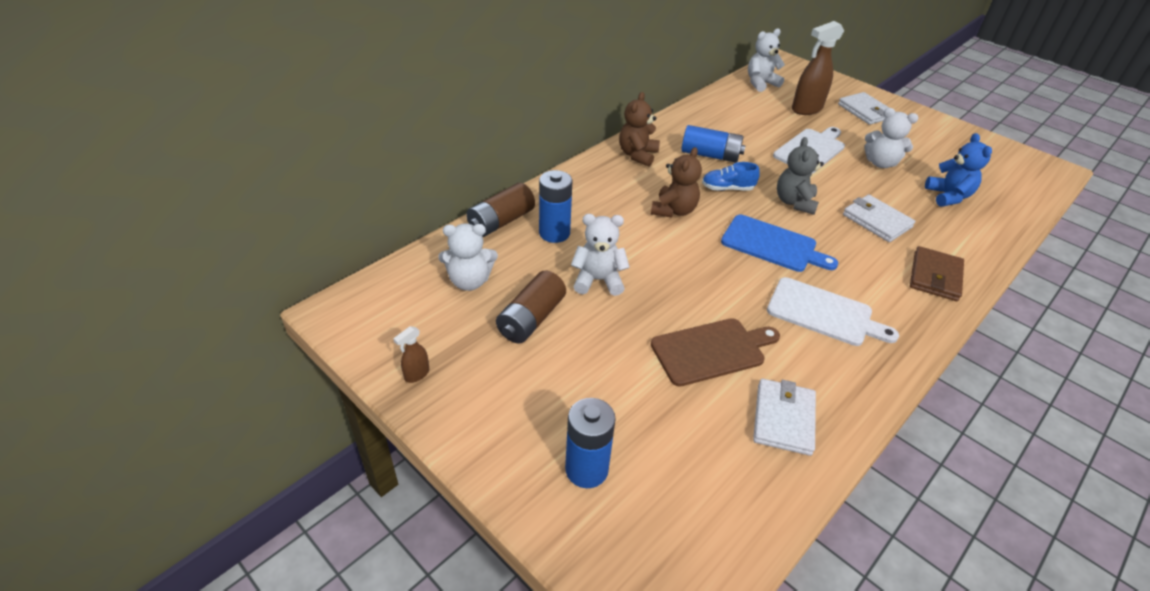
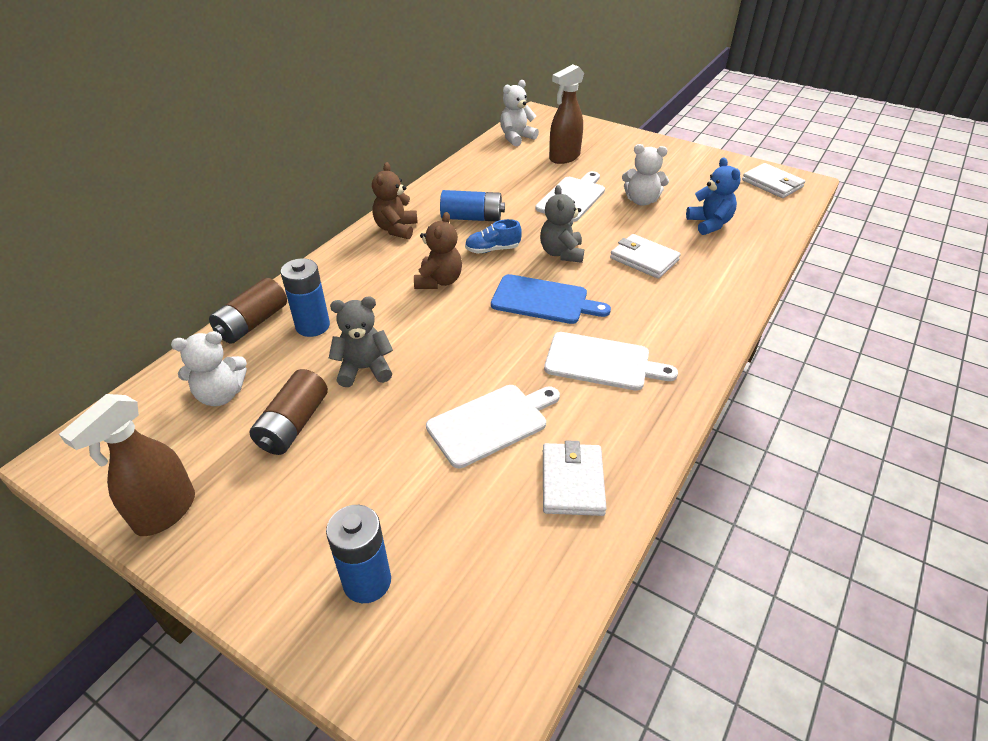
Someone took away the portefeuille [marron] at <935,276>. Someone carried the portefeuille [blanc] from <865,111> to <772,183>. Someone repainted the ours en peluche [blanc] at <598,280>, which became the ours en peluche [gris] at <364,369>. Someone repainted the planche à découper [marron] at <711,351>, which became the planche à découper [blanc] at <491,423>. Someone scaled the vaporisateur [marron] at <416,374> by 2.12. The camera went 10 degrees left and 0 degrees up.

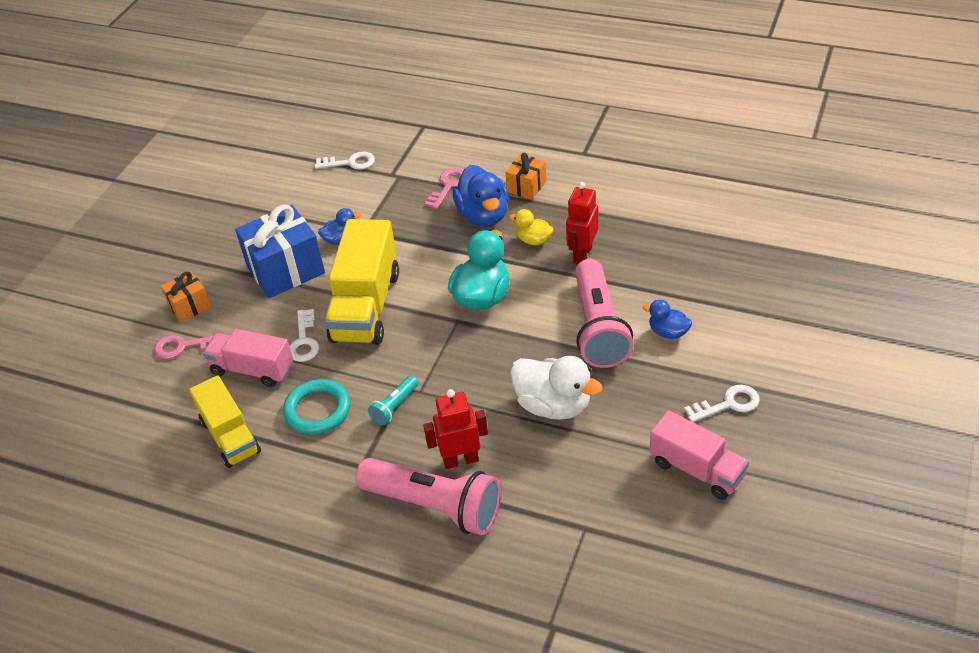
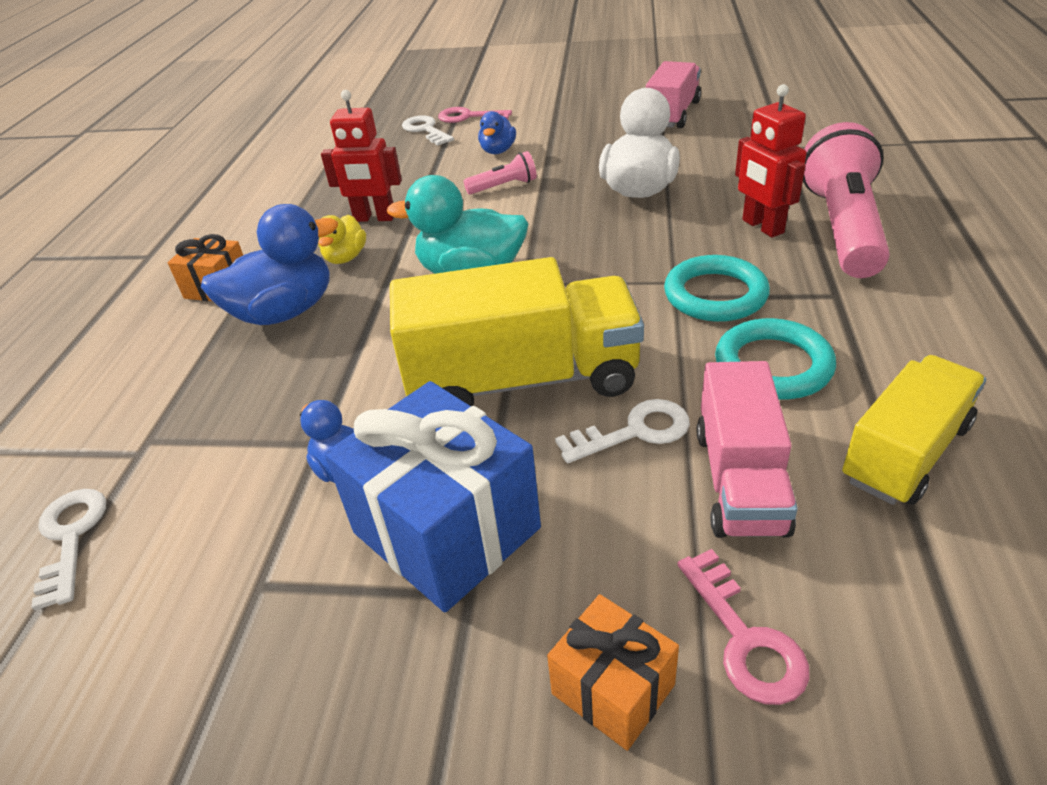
Someone carried the clé [rose] from <448,186> to <468,117>. Someone carried the clé [blanc] from <728,404> to <426,130>. Someone swapped the lampe de poche [turquoise] at <394,407> for the anneau [turquoise] at <715,295>. Someone scaled the lampe de poche [rose] at <598,327> by 0.45. The camera went 105 degrees left and 5 degrees down.

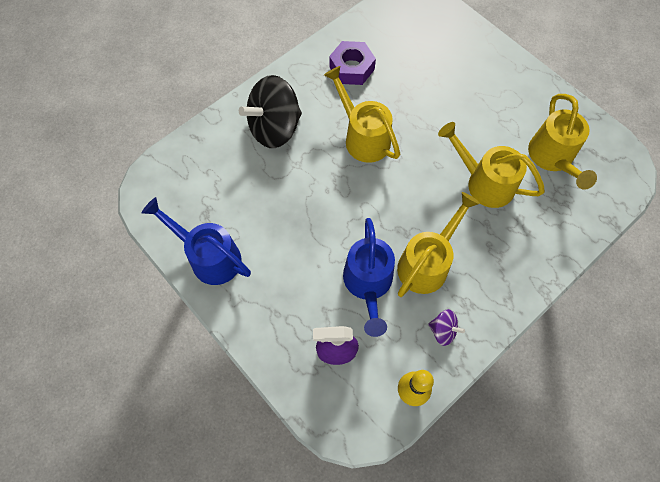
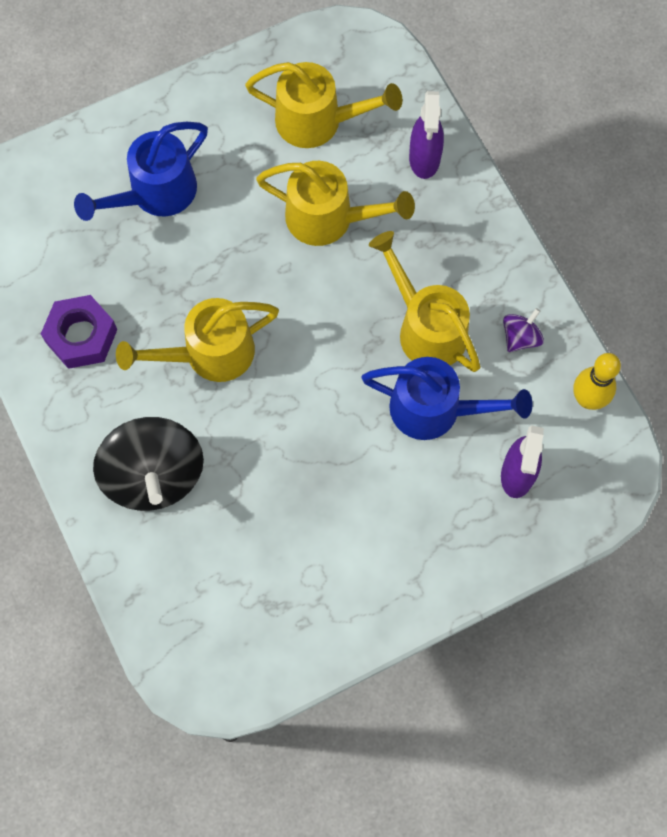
Someone put down the vaporisateur [violet] at <424,159>. Someone carried the arrosoir [bleu] from <209,256> to <155,194>. Someone rotated the arrosoir [jaune] at <484,182> by 120 degrees counterclockwise. The camera went 75 degrees left and 5 degrees up.

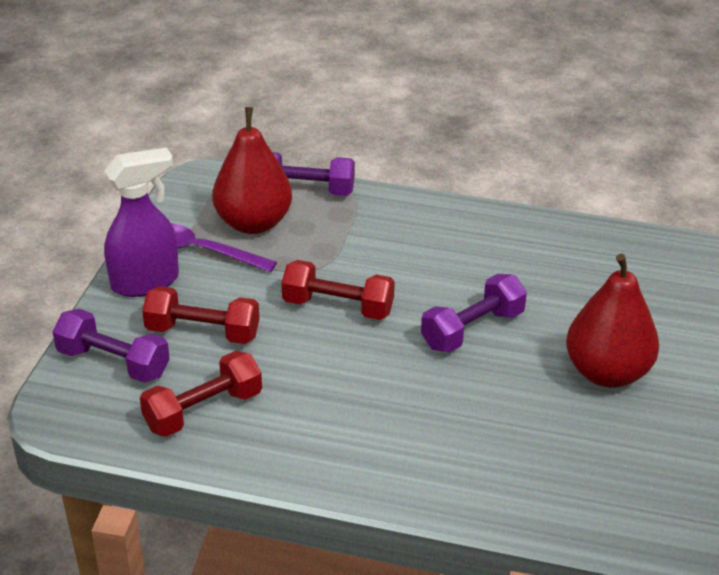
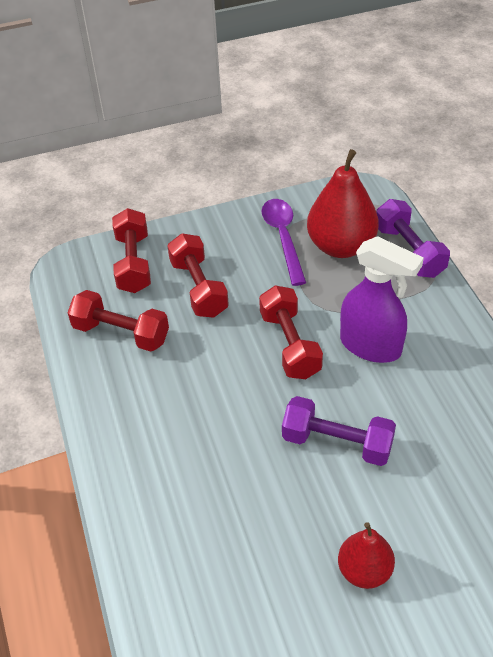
Someone carried the vaporisateur [violet] from <146,282> to <371,346>. Someone repainted the haltère [violet] at <113,363>, which became the haltère [rouge] at <133,263>. Someone scaled the poire [rouge] at <607,373> by 0.59. The camera went 60 degrees right and 10 degrees up.

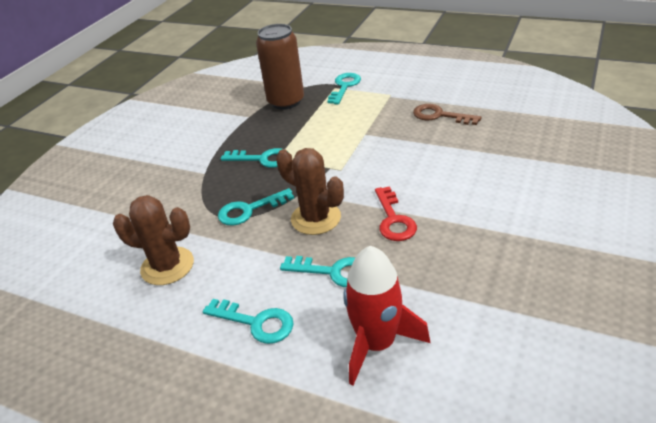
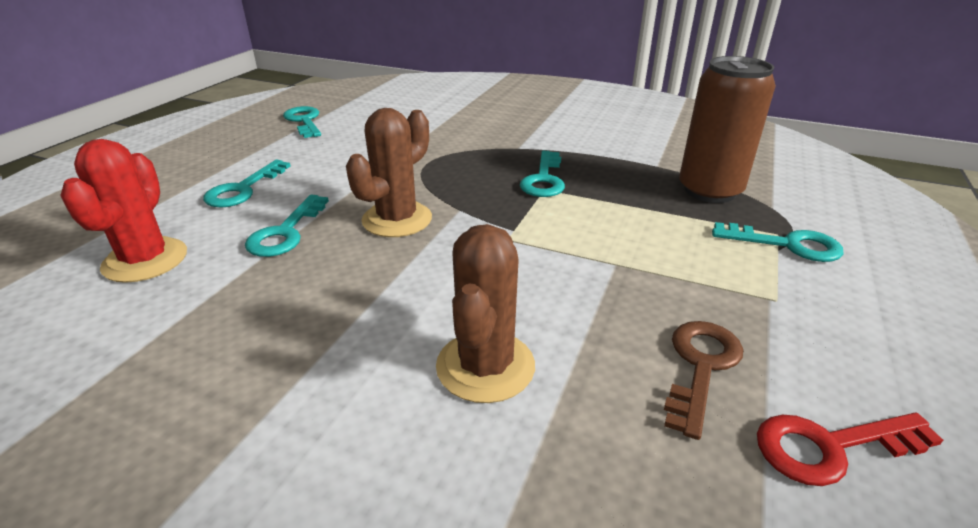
Someone carried the cactus [marron] from <167,266> to <485,366>. Someone carried the clé [turquoise] from <249,210> to <304,121>. Someone carried the clé [rouge] from <394,220> to <829,447>. Someone swapped the fusée [rouge] at <377,343> for the cactus [rouge] at <145,260>. The camera went 85 degrees right and 5 degrees down.

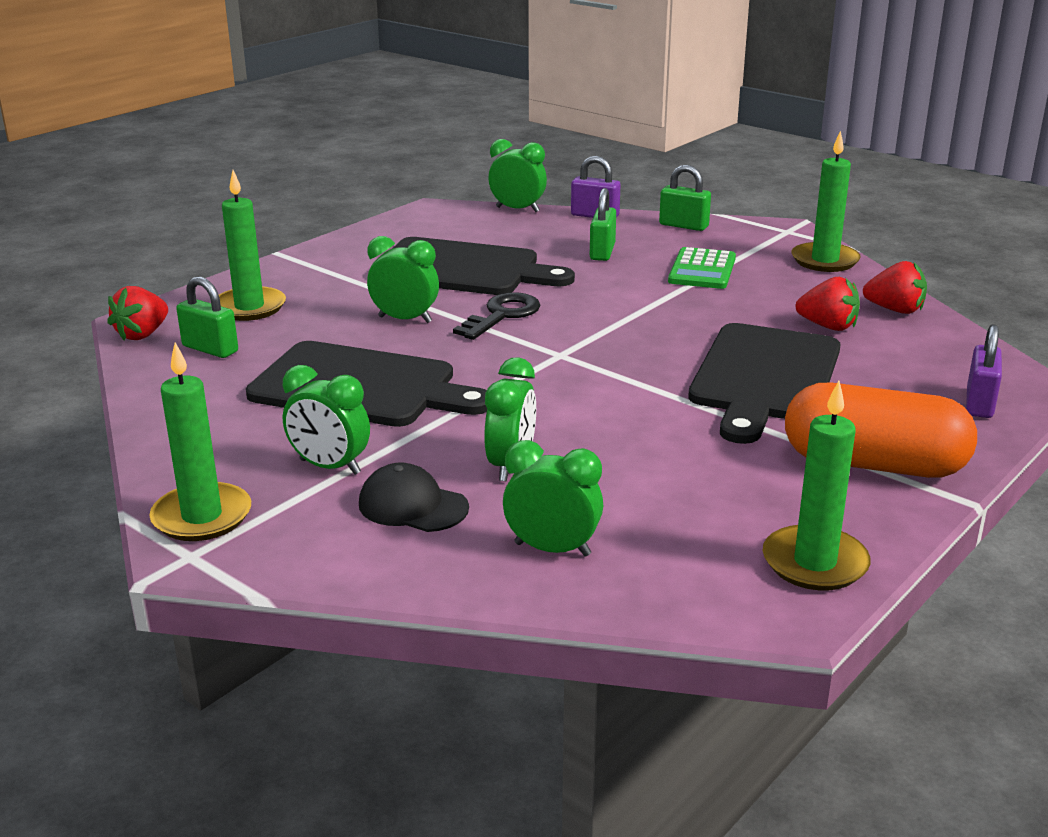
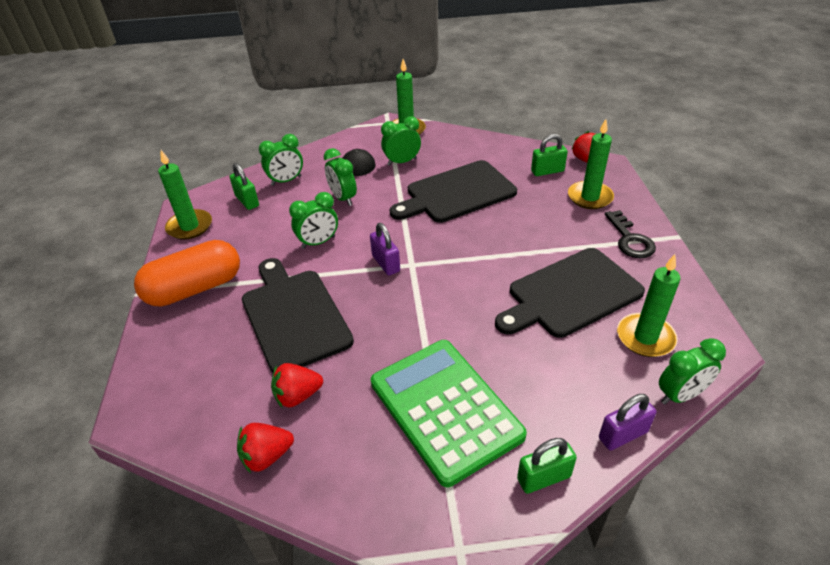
Someone carried the réveil [vert] from <405,319> to <318,242>. Someone carried the clé [noir] from <502,315> to <630,239>. Someone carried the cadenas [vert] from <602,252> to <247,201>. Someone carried the bougie [vert] from <824,260> to <645,337>. Someone carried the cadenas [violet] from <979,403> to <386,263>. Someone scaled the calculatrice [vert] at <702,270> by 1.86. The camera went 135 degrees right and 15 degrees up.

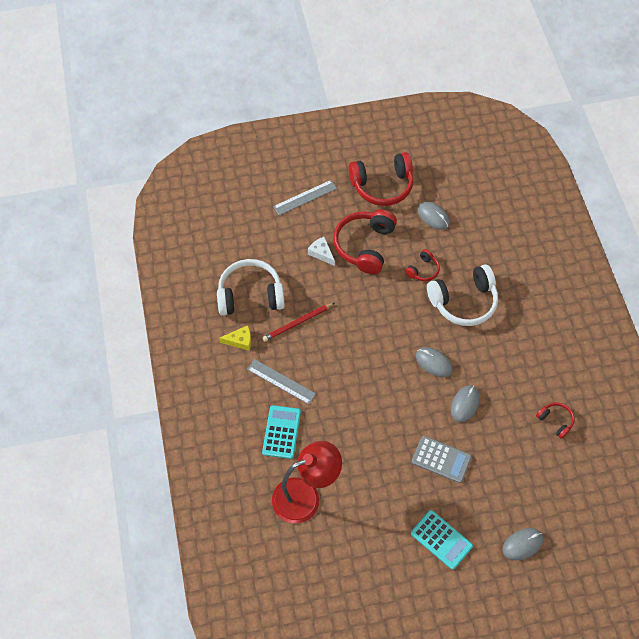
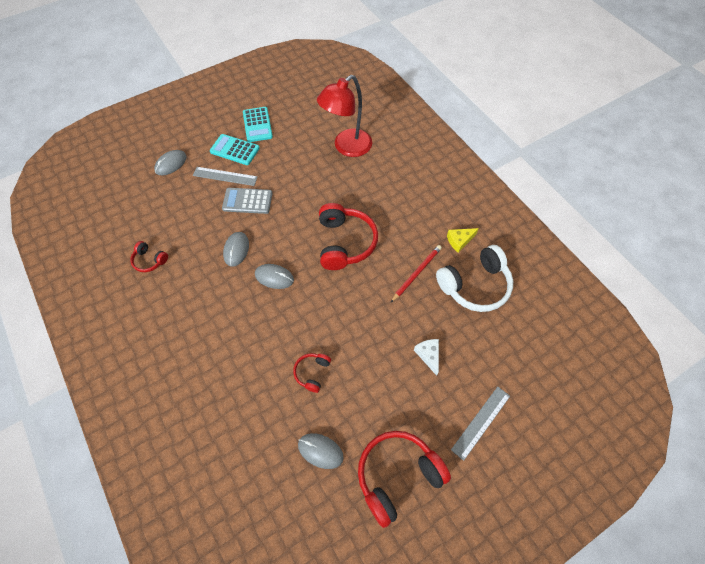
Someone took away the casque audio [blanc] at <464,302>. Someone carried the règle [gris] from <281,381> to <225,176>. Someone carried the calculatrice [turquoise] from <281,432> to <257,125>. Someone carried the casque audio [rouge] from <365,246> to <345,243>. Someone rotated the fromage [blanc] at <321,253> by 135 degrees counterclockwise. The camera went 160 degrees right and 0 degrees up.

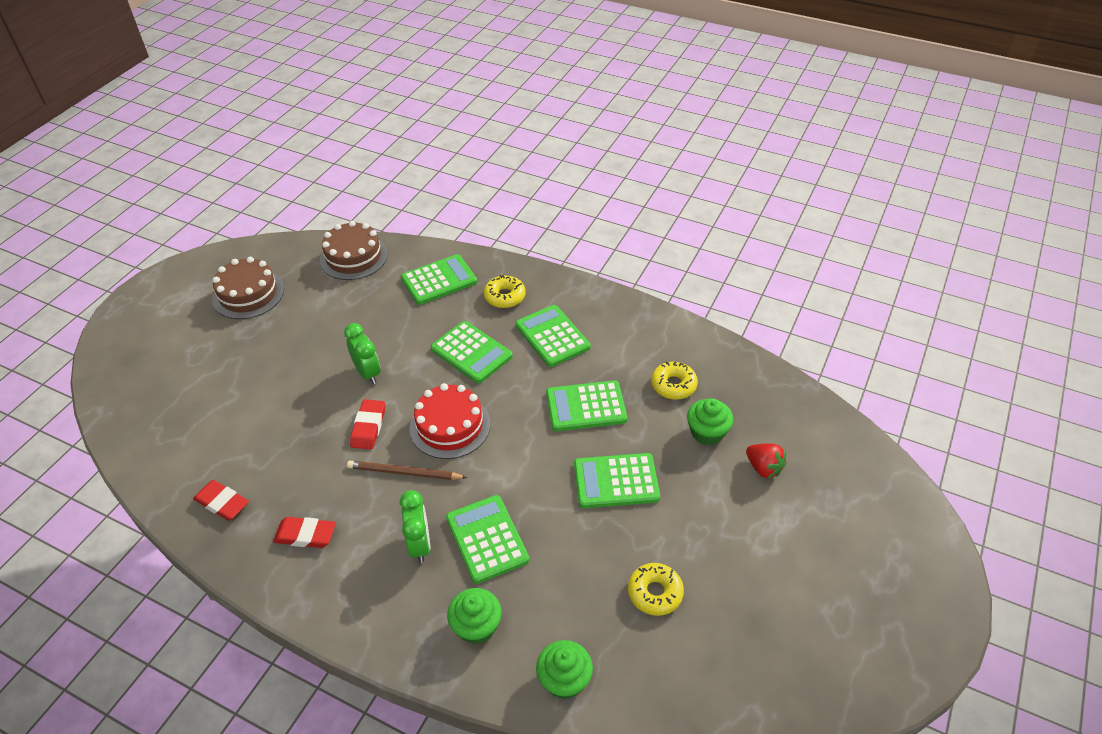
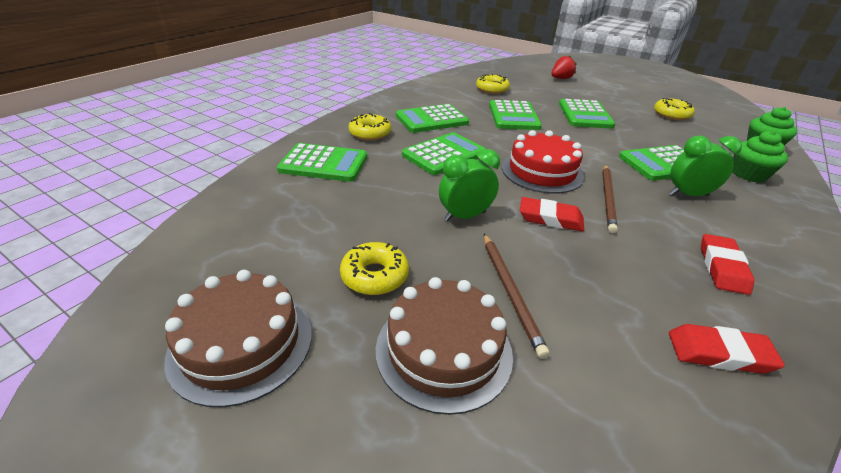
Someone took away the muffin [vert] at <707,432>. Someone put down the beignet [jaune] at <374,276>. Someone put down the crayon [marron] at <510,292>. Someone carried the gâteau [marron] from <353,257> to <443,350>. Someone rotated the gomme [rouge] at <222,503> by 60 degrees clockwise. Someone rotated the calculatrice [vert] at <439,280> by 120 degrees clockwise. The camera went 85 degrees left and 10 degrees down.

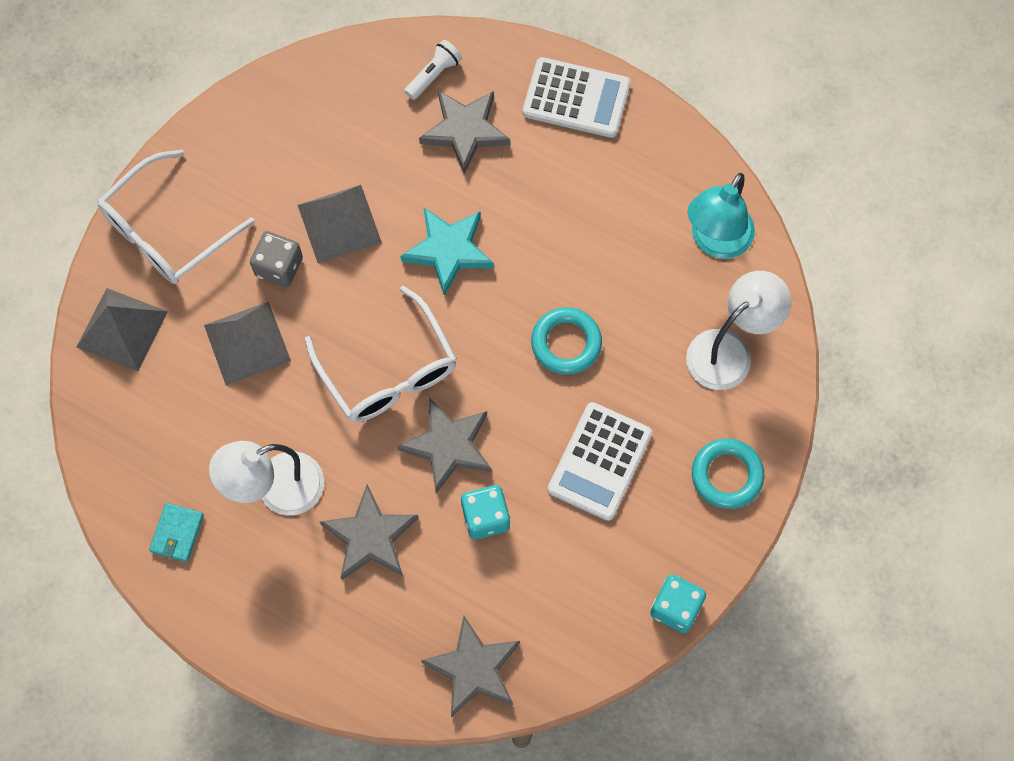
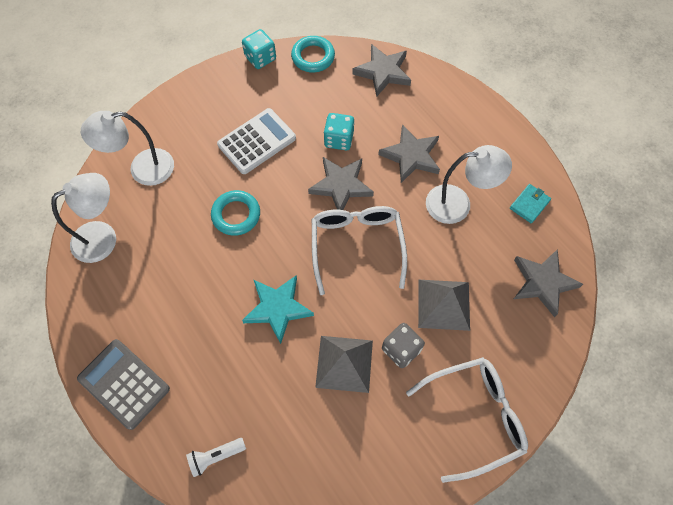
Someone took away the pyramide [gris] at <122,329>. Someone carried the étoile [gris] from <465,131> to <542,283>. Someone carried the anneau [turquoise] from <727,475> to <313,57>. Someone repainted the calculatrice [blanc] at <576,98>, which became the calculatrice [gris] at <124,384>. Someone repainted the lampe [turquoise] at <715,241>, which became the lampe [blanc] at <103,237>. The camera went 155 degrees left and 5 degrees down.

